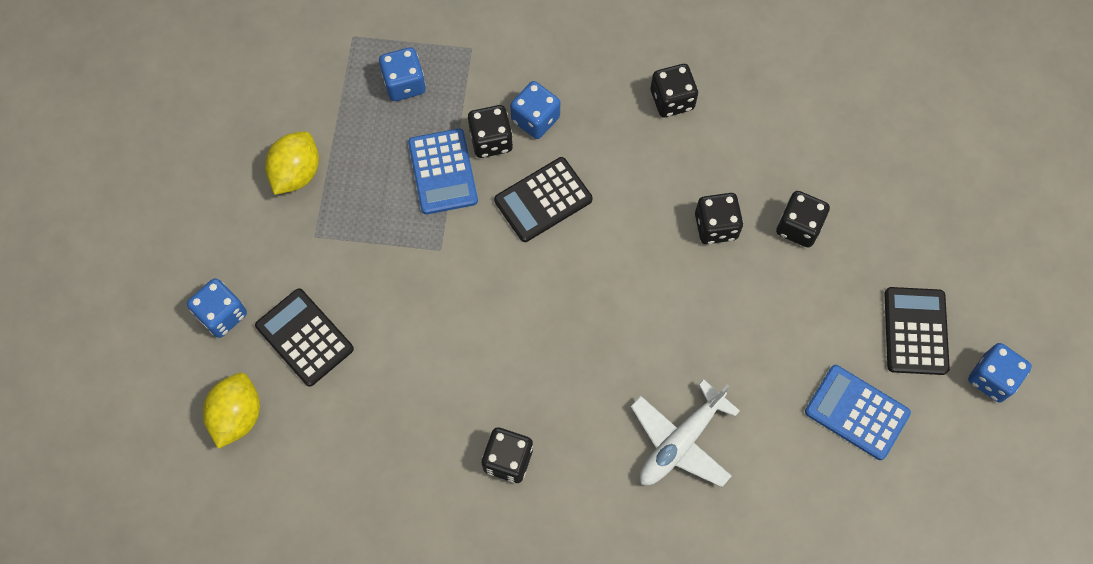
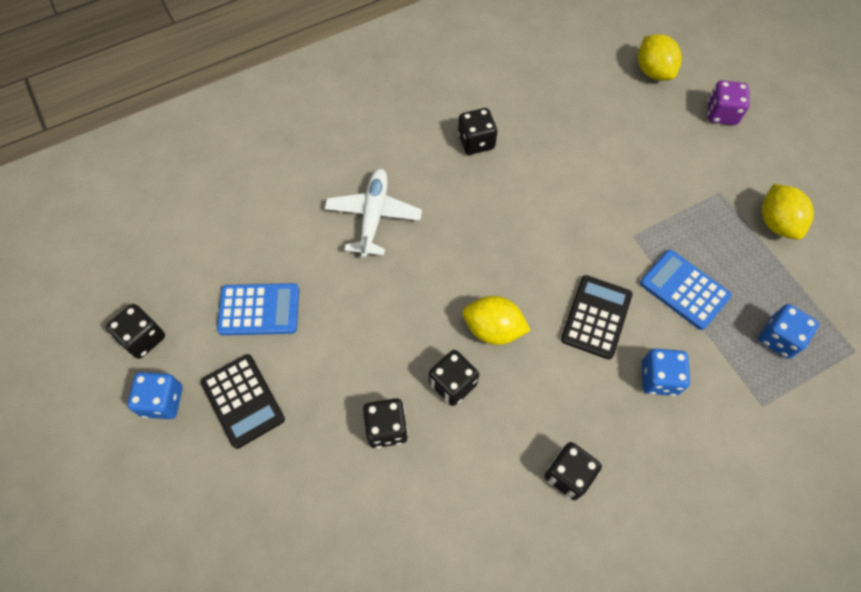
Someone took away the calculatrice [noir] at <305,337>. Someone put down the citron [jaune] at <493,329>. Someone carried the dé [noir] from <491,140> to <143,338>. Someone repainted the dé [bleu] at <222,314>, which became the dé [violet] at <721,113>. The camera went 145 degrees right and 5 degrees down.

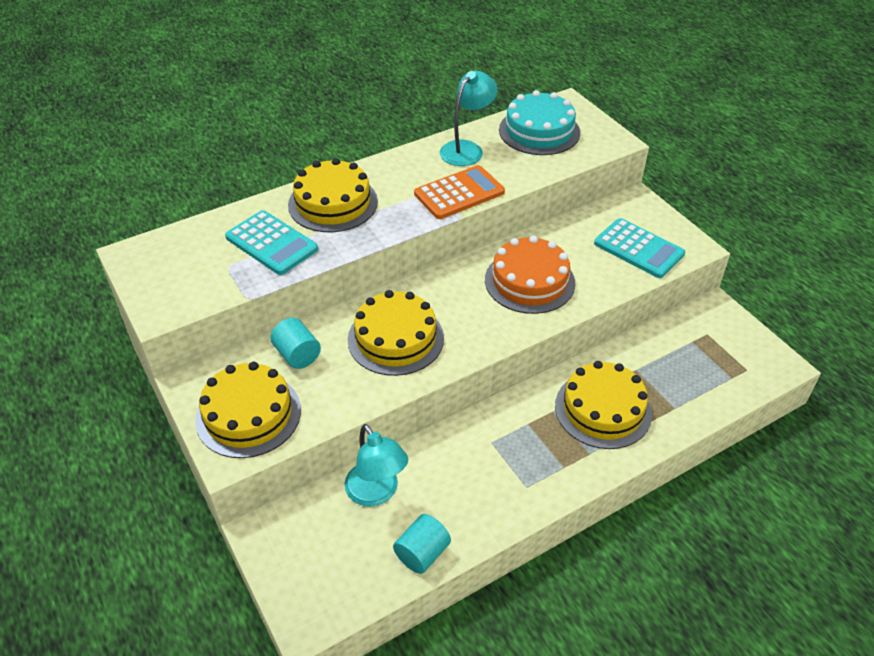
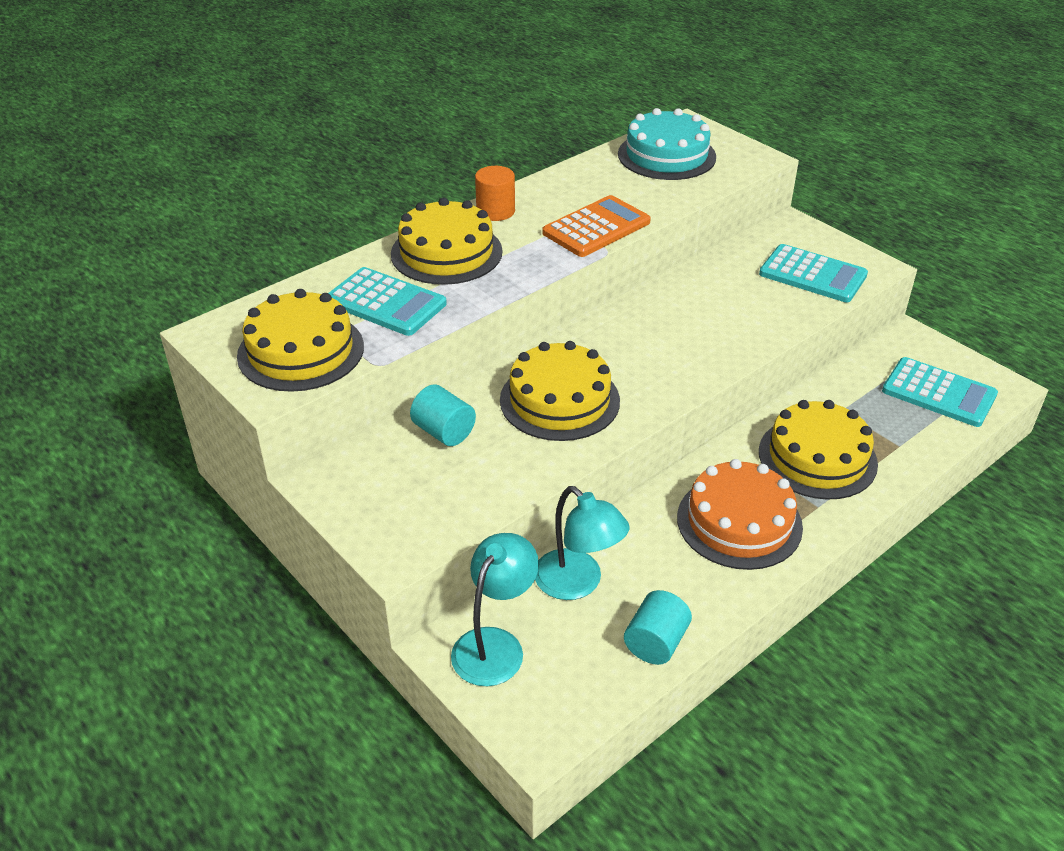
Someone put down the cylindre [orange] at <495,211>. Someone put down the calculatrice [turquoise] at <939,393>. Someone carried the gâteau [jaune] from <248,414> to <301,351>. Someone carried the lampe [turquoise] from <467,149> to <495,644>. Someone carried the gâteau [orange] from <529,281> to <739,522>. The camera went 10 degrees left and 5 degrees down.

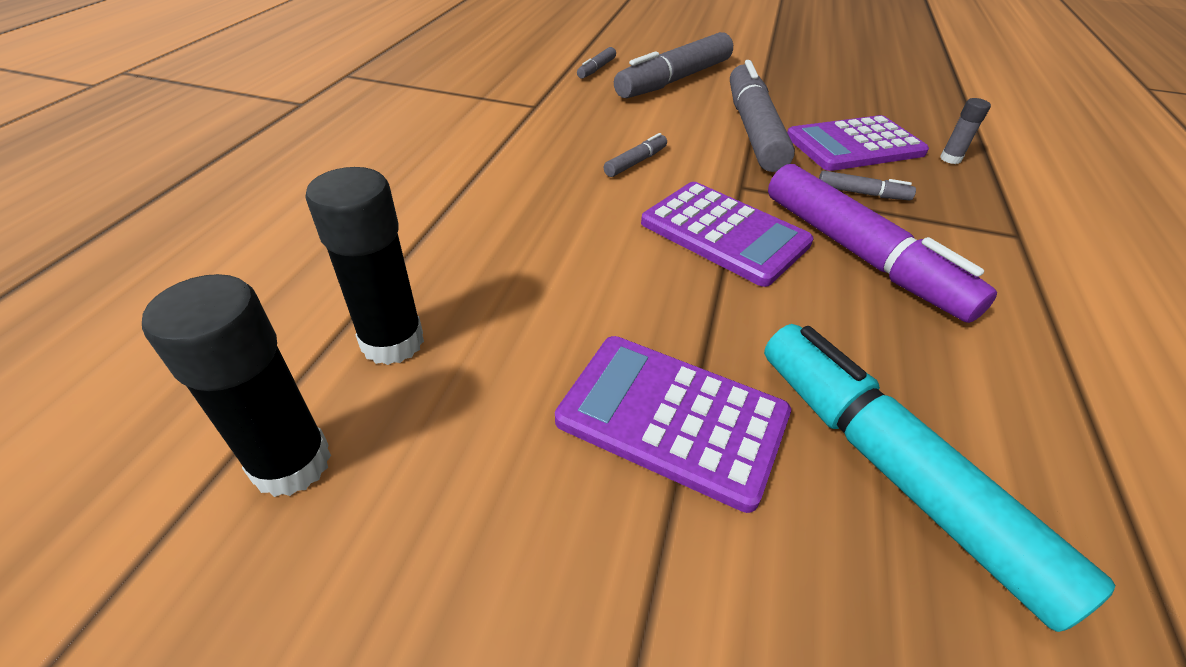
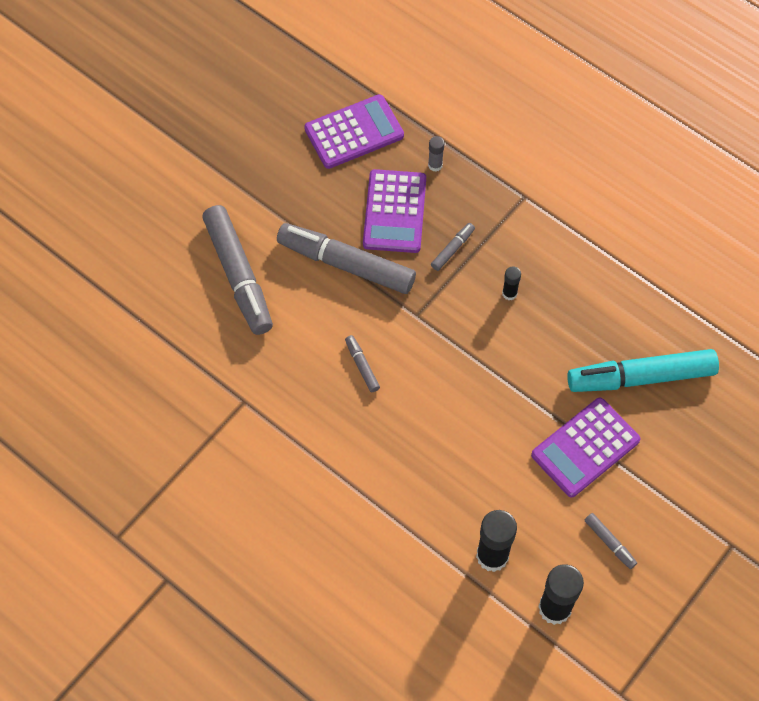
Someone carried the feutre [gris] from <596,69> to <610,543>. Someone carried the calculatrice [violet] from <724,233> to <354,132>. Someone swapped the feutre [violet] at <860,255> for the bâton de colle [noir] at <509,293>. The camera went 65 degrees left and 20 degrees up.

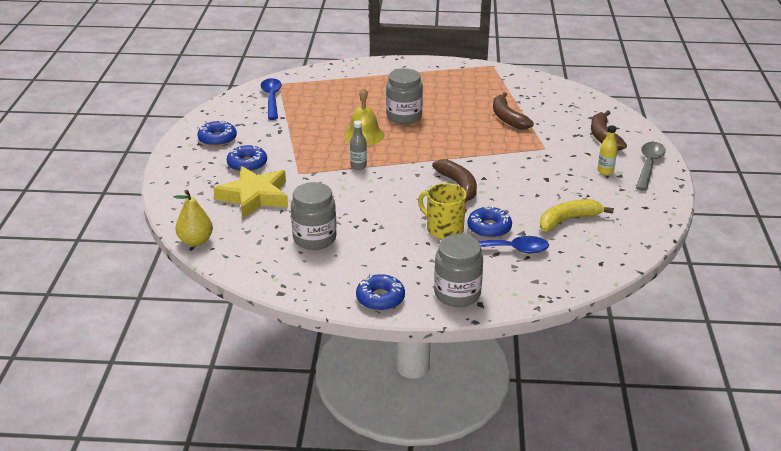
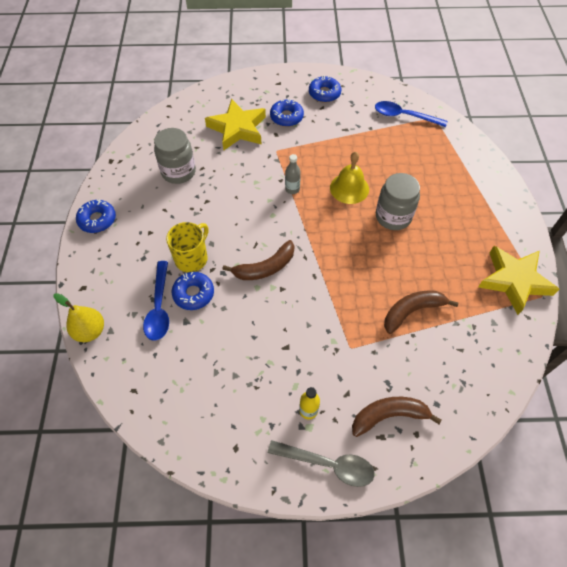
Someone took away the bocal [gris] at <457,294>. Someone took away the banane [jaune] at <568,220>. Someone put down the étoile [jaune] at <514,281>. Someone carried the poire [jaune] from <195,241> to <90,331>. Someone rotated the cuillère [bleu] at <272,98> by 150 degrees counterclockwise. The camera went 85 degrees right and 25 degrees up.

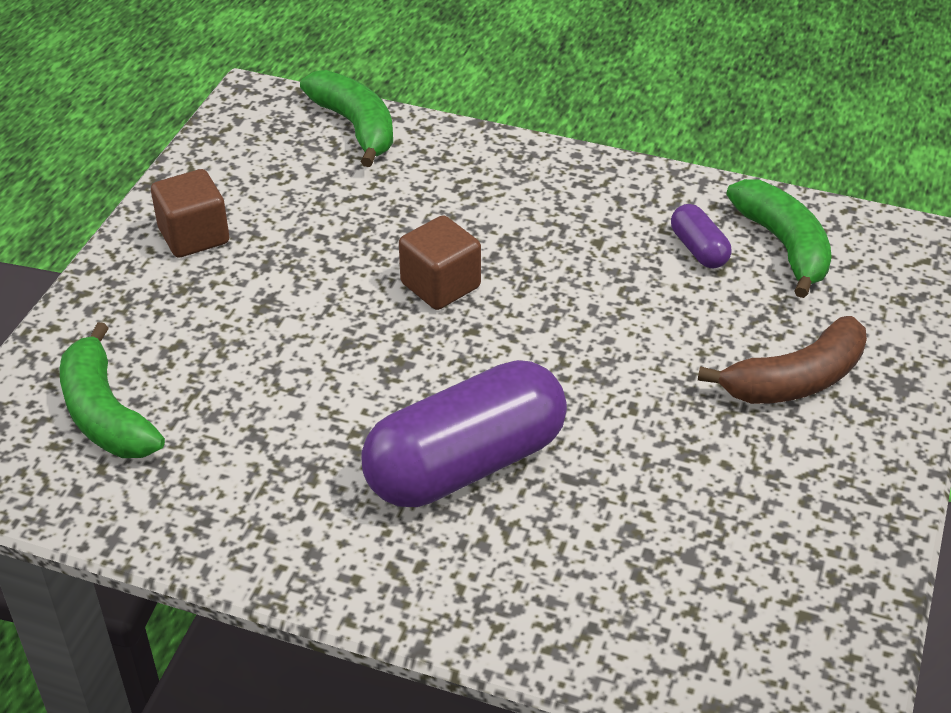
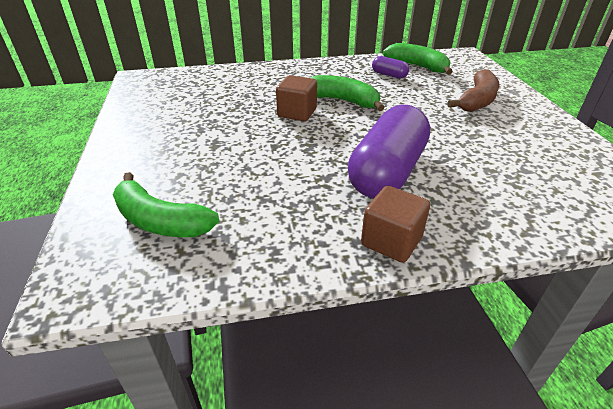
Someone carried the cube [marron] from <194,236> to <391,241>. Someone carried the banane [vert] from <355,127> to <343,101>. The camera went 30 degrees left and 5 degrees down.

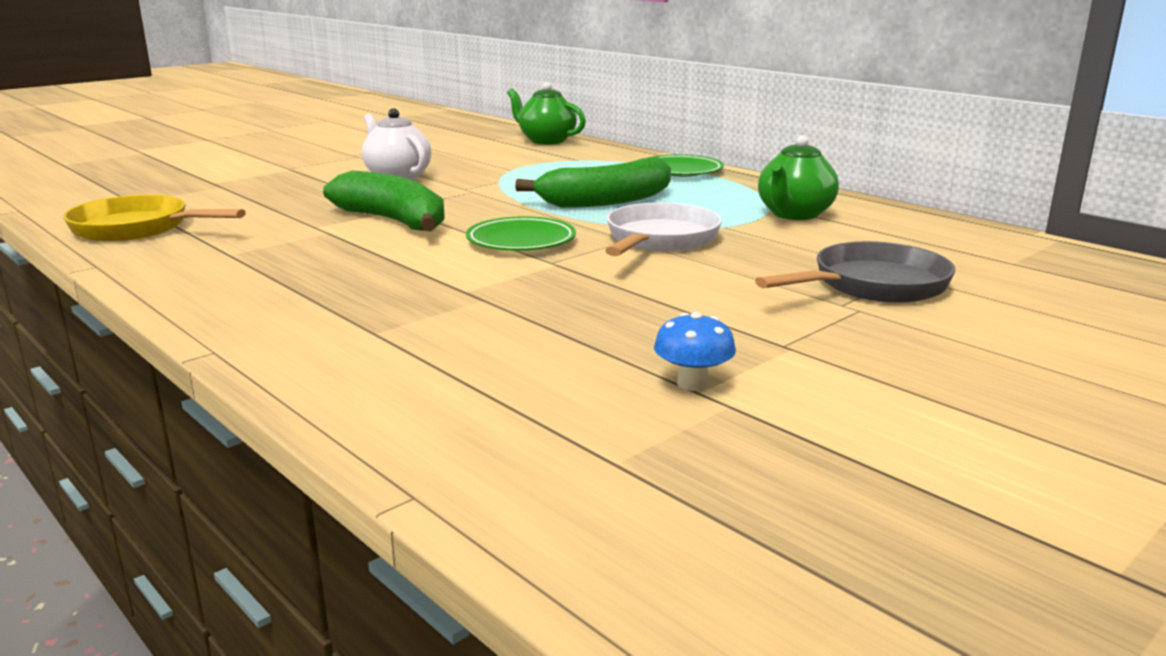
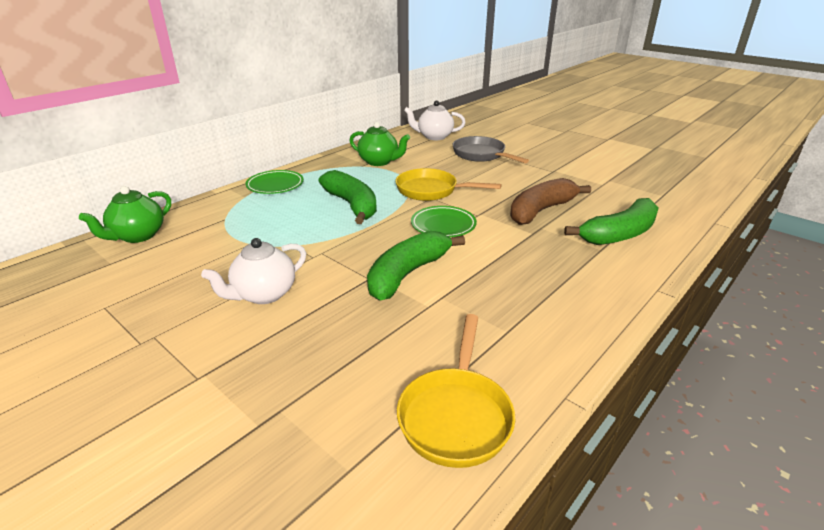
Someone took away the champignon [bleu] at <692,383>. Someone put down the théière [blanc] at <434,137>. Someone put down the banane [marron] at <541,210>. Someone put down the banane [vert] at <619,234>. Someone repainted the poêle [blanc] at <659,240>, which became the poêle [jaune] at <431,190>. The camera went 95 degrees left and 10 degrees up.

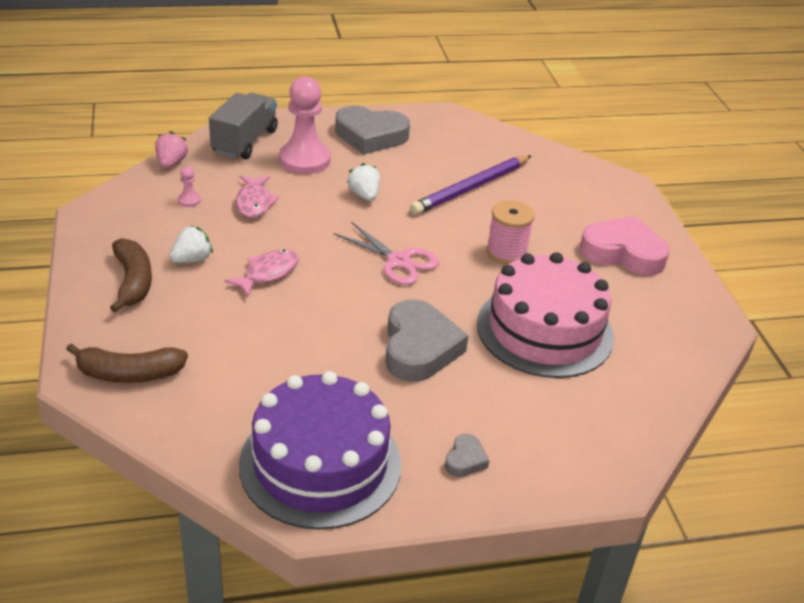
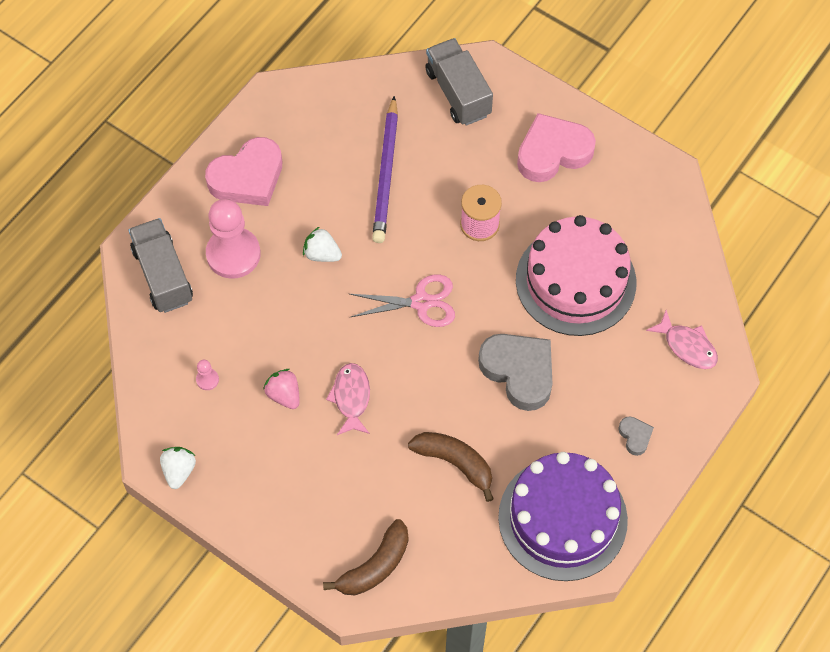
Someone put down the camion [gris] at <458,93>. Someone carried the banane [marron] from <133,281> to <454,463>. Someone carried the fraise [rose] from <171,163> to <284,395>. Someone carried the fraise [blanc] from <192,259> to <179,471>. Someone carried the poisson [rose] from <254,202> to <687,346>. Someone repainted the cœur [gris] at <370,136>, which became the cœur [rose] at <248,177>. The camera went 40 degrees left and 25 degrees up.

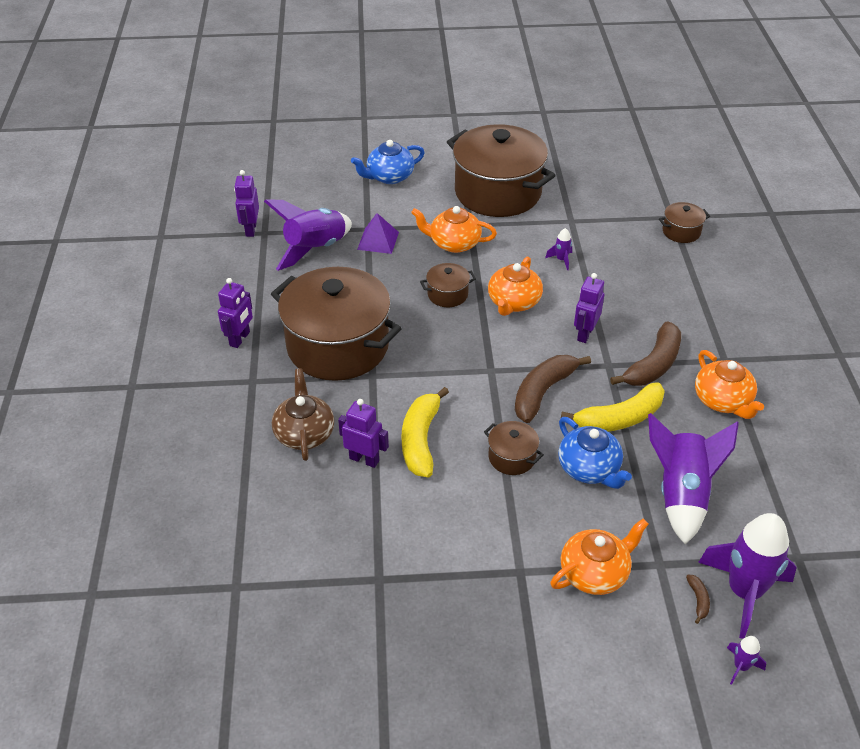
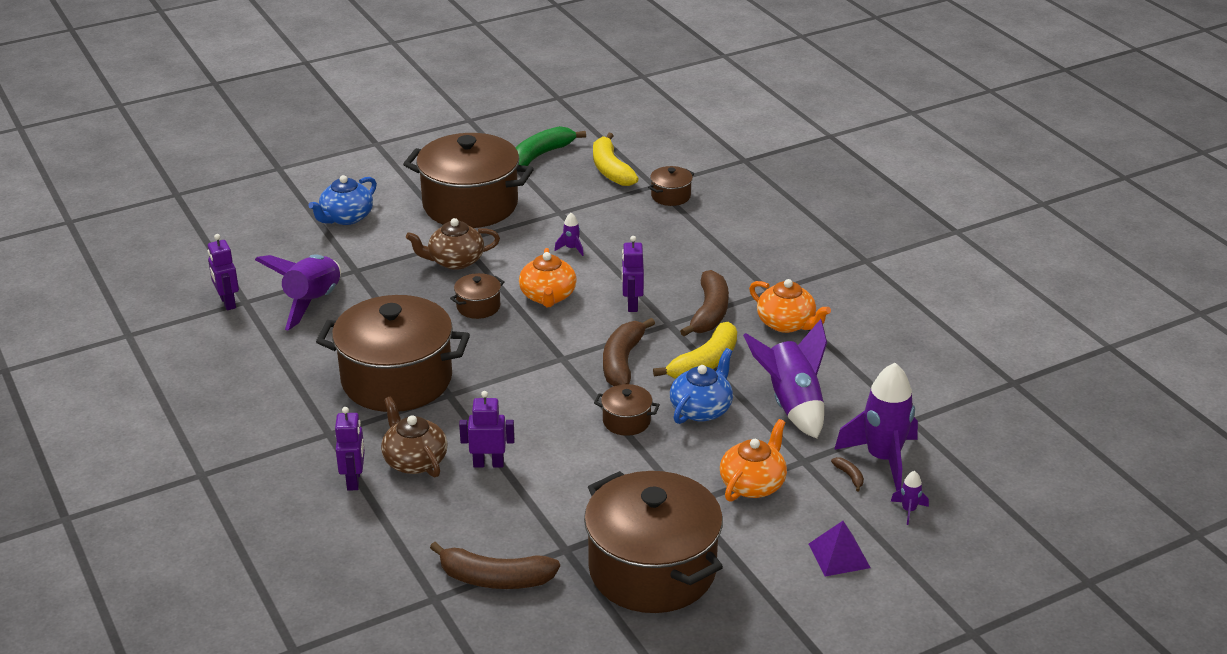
Someone put down the banane [marron] at <495,579>. Someone put down the banane [vert] at <540,155>. Someone put down the marmite [marron] at <652,570>. Someone carried the robot [violet] from <240,339> to <354,480>. Someone carried the pyramide [violet] from <378,240> to <839,555>. Someone carried the banane [jaune] from <420,440> to <610,170>. Someone repainted the théière [orange] at <454,243>, which became the théière [marron] at <455,261>. Someone rotated the théière [bleu] at <589,469> by 90 degrees counterclockwise. The camera went 25 degrees left and 10 degrees down.

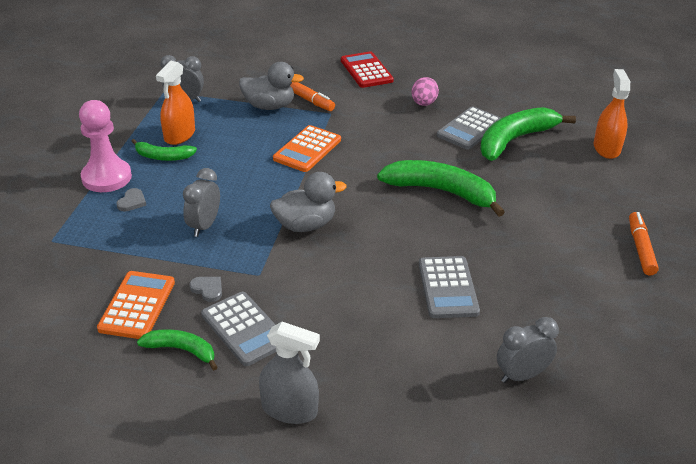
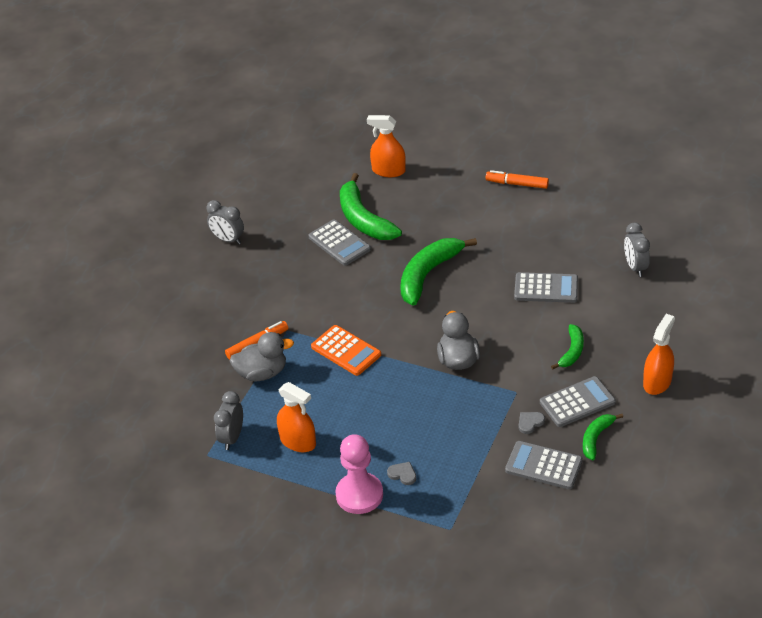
Someone took away the calculatrice [rouge] at <366,71>. Someone took away the œuf [rose] at <423,103>. Someone carried the banane [vert] from <163,157> to <572,351>. Someone carried the réveil [gris] from <204,226> to <228,240>. Someone repainted the calculatrice [orange] at <137,305>, which became the calculatrice [gris] at <543,466>. Someone repainted the vaporisateur [gris] at <289,409>, which became the vaporisateur [orange] at <657,382>. Someone rotated the canard [gris] at <269,106> by 60 degrees clockwise. The camera went 75 degrees left and 5 degrees up.

